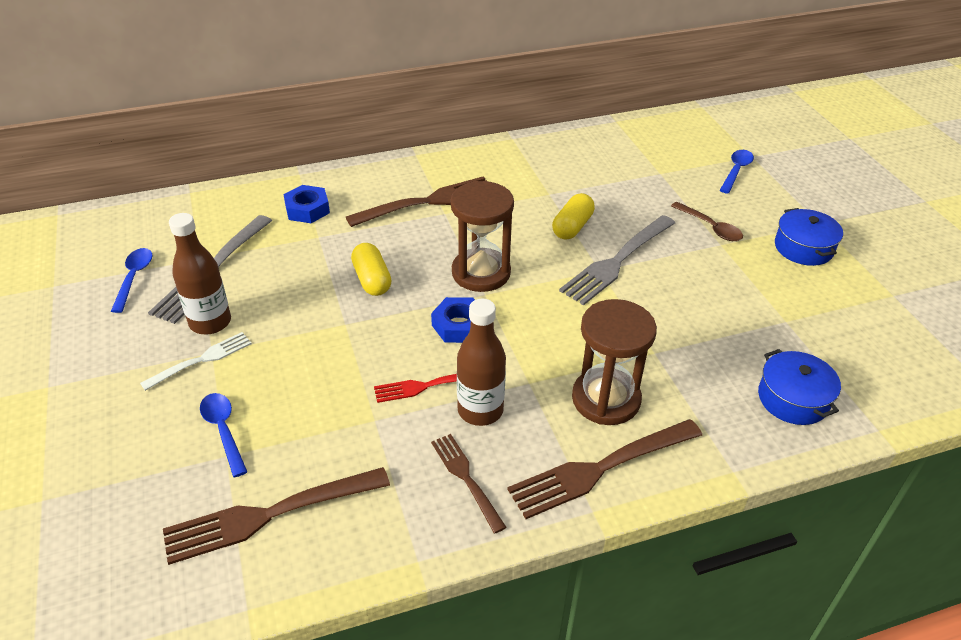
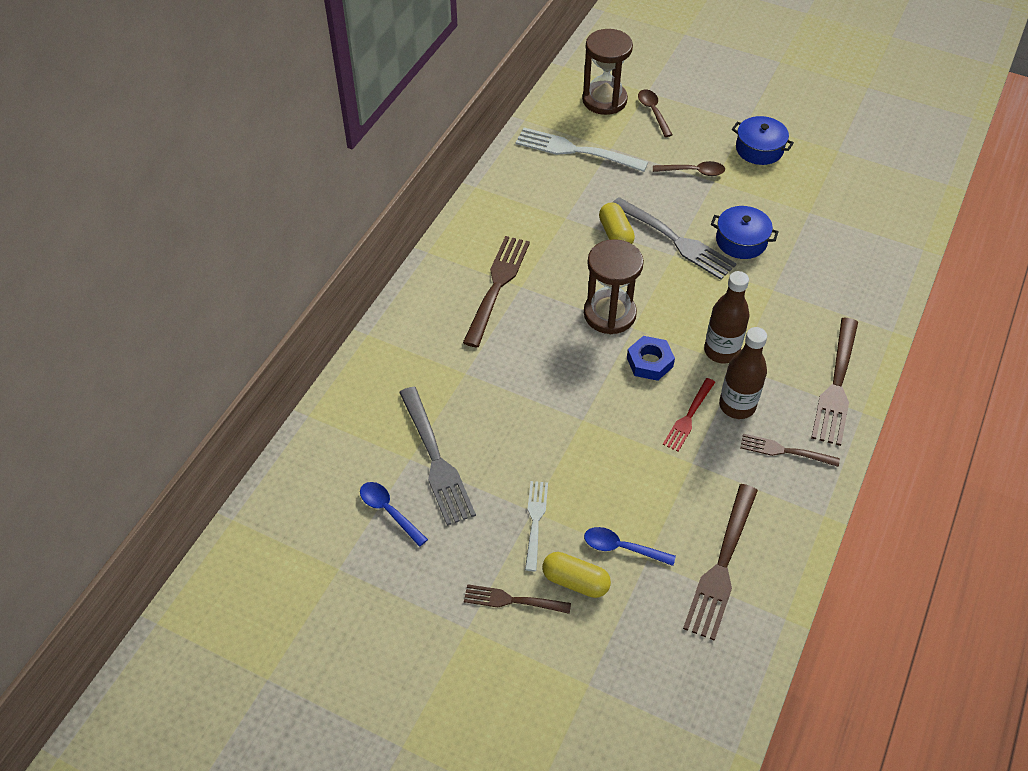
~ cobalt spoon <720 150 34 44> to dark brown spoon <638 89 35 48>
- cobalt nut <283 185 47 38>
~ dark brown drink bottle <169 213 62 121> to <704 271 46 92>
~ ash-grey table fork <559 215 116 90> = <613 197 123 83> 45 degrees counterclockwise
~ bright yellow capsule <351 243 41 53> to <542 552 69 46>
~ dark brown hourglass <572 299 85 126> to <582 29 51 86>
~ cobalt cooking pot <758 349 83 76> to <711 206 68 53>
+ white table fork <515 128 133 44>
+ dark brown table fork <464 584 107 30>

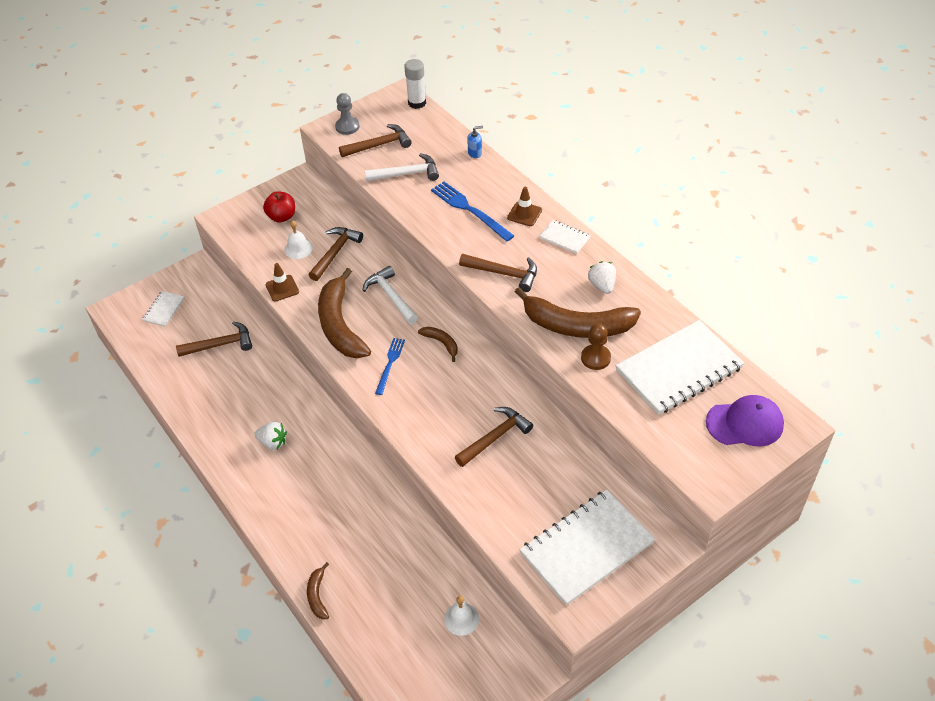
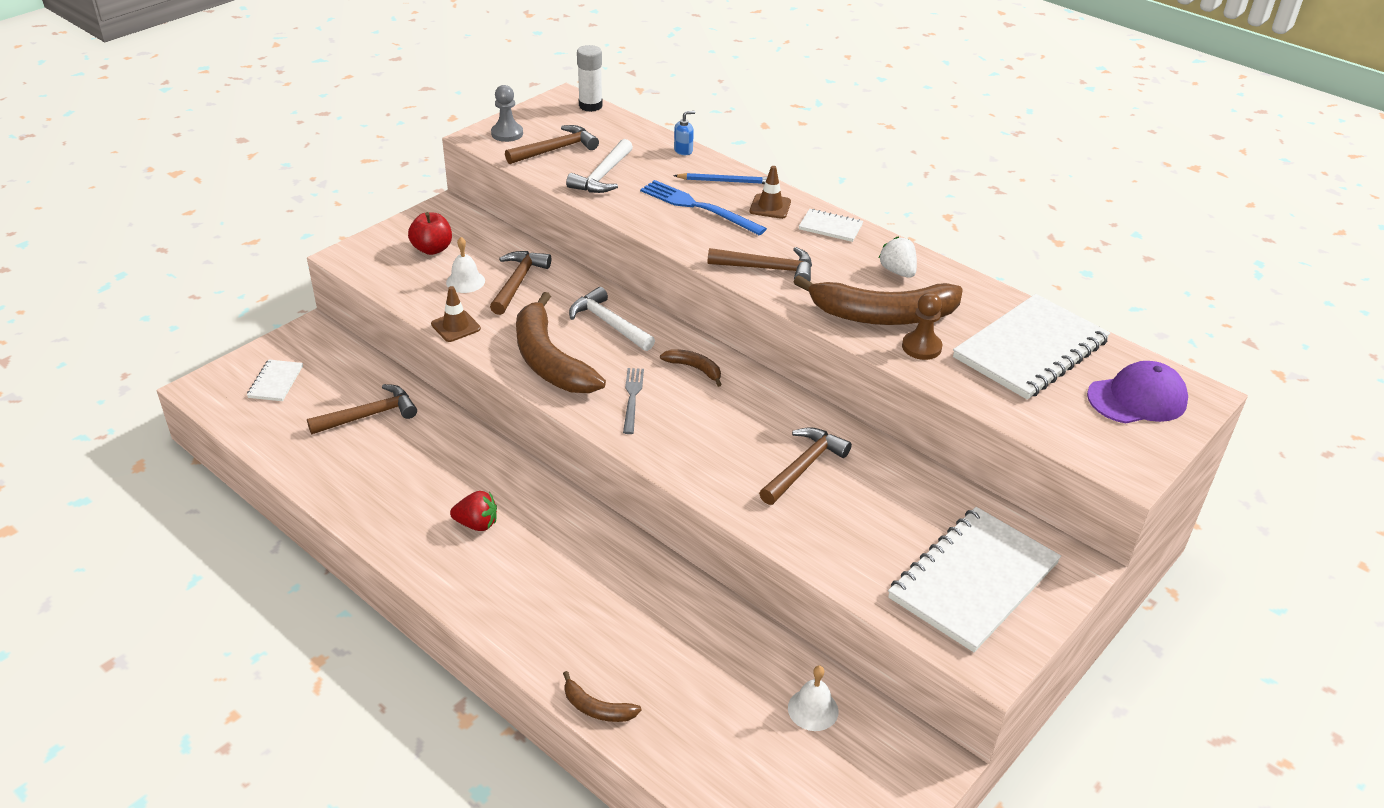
~ white carpenter's hammer <365 153 74 29> = <566 139 67 54> 135 degrees clockwise
~ cobalt table fork <375 338 30 57> to ash-grey table fork <623 368 21 66>
~ white berry <254 422 33 28> to red berry <450 491 47 40>
~ dark brown banana <307 562 22 57> = <563 671 78 51> 45 degrees counterclockwise
+ cobalt pencil <673 173 94 11>

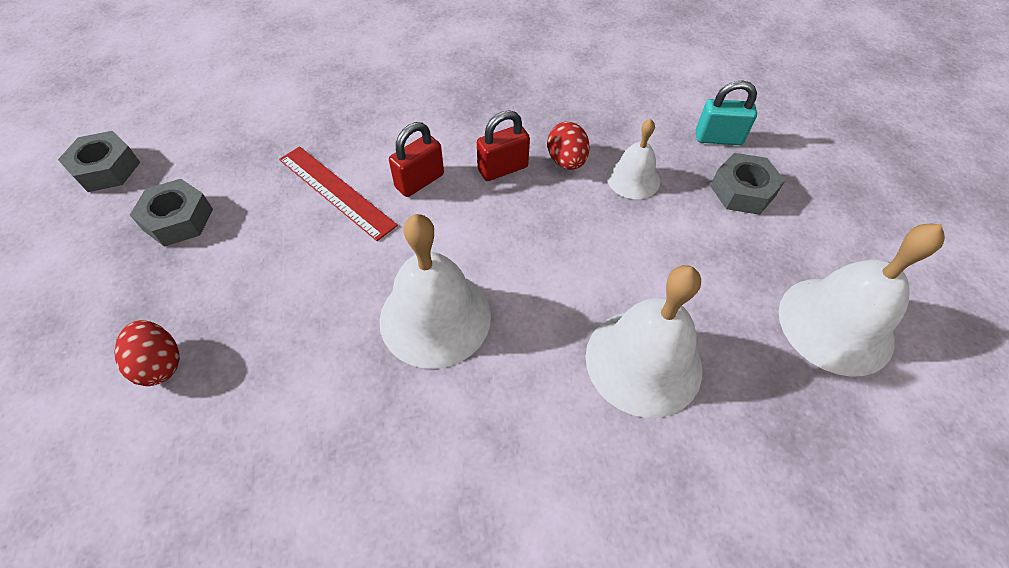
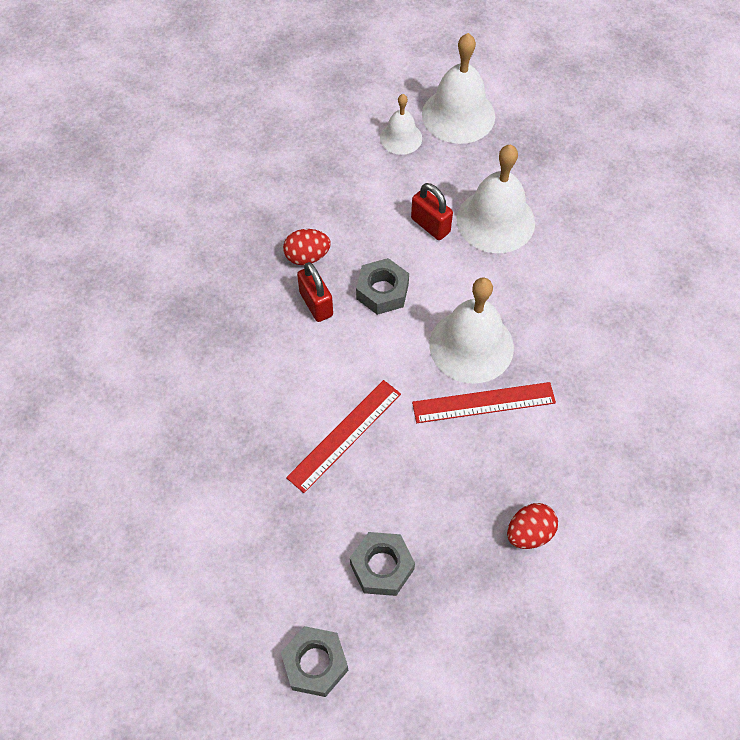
- teal padlock <696 81 61 64>
~ white bell <607 119 53 80> to <380 94 42 61>
~ red padlock <389 122 55 75> to <411 183 42 57>
~ ash-grey nut <710 153 75 62> to <356 258 53 57>
+ red straightedge <412 382 144 41>

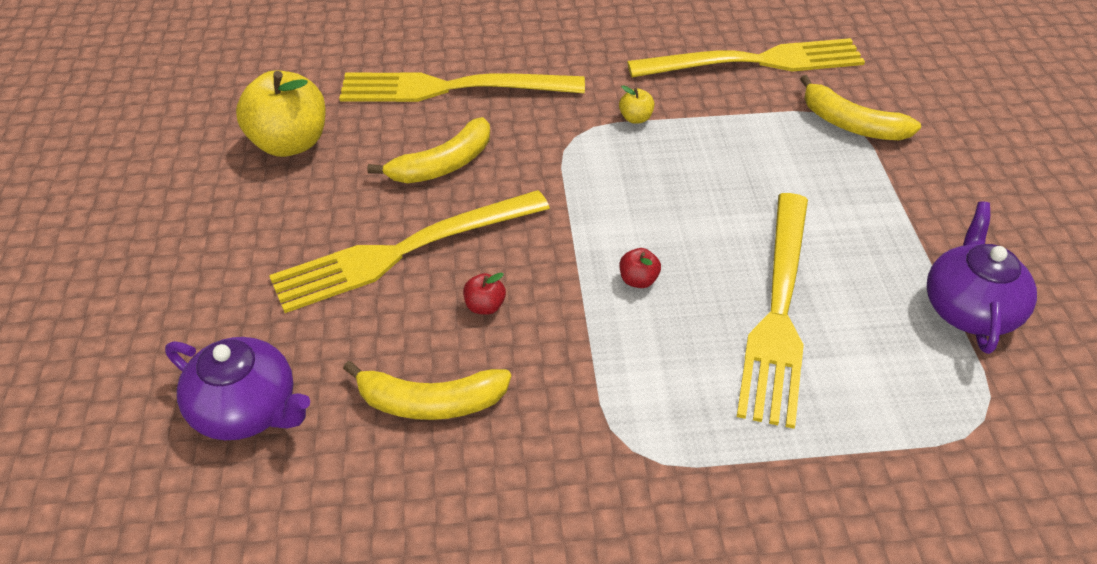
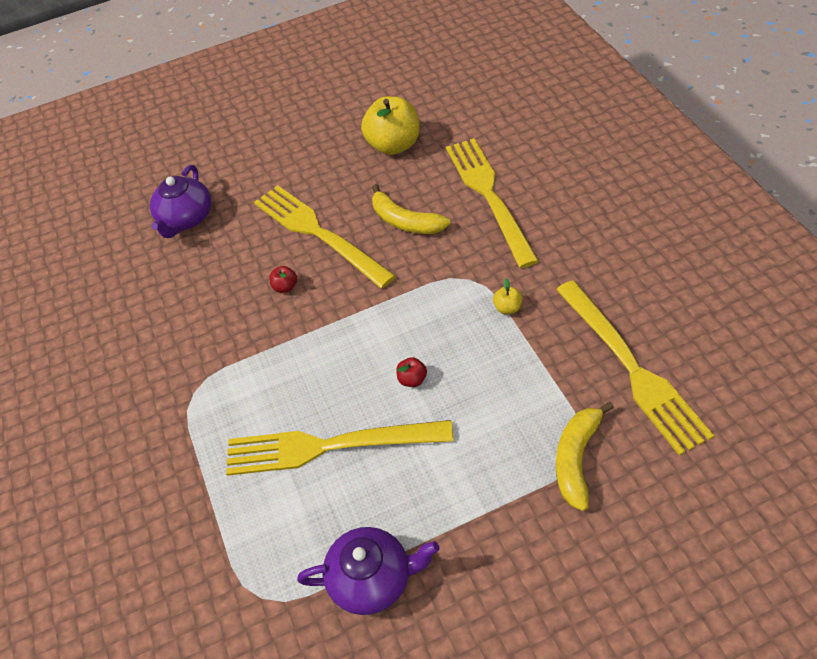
~ red toy apple <620 248 41 40> to <396 357 31 30>
- bright yellow banana <343 361 168 59>

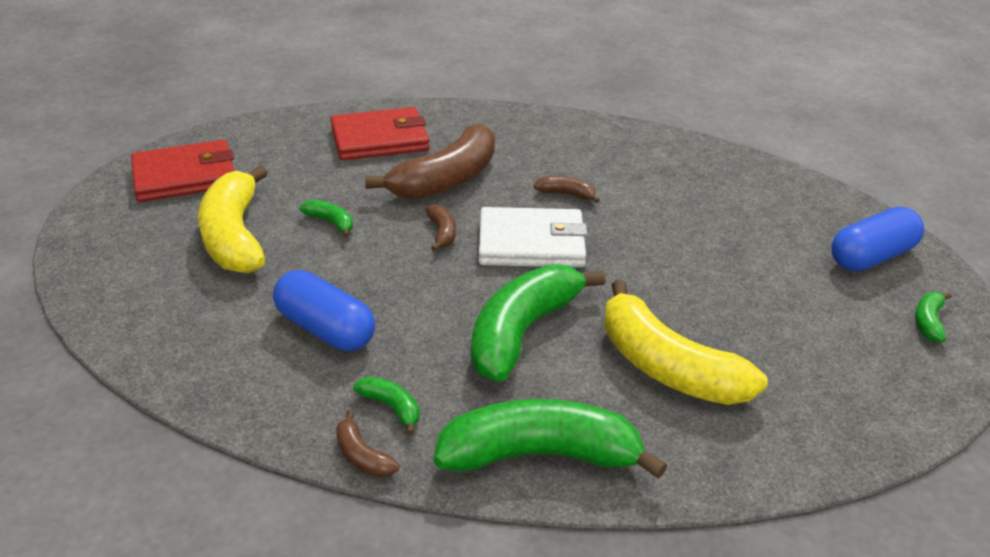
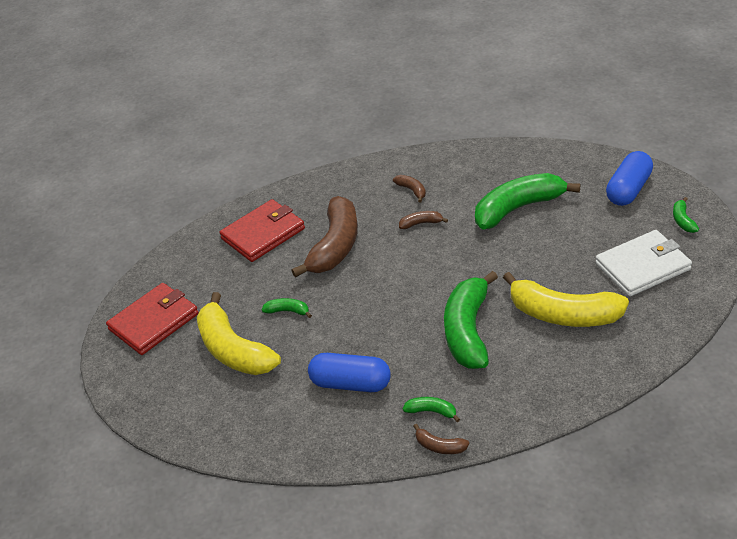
~ dark brown banana <425 204 31 47> to <393 175 33 28>
~ white wallet <479 207 109 61> to <595 230 97 67>
~ green banana <434 399 234 80> to <475 173 106 56>

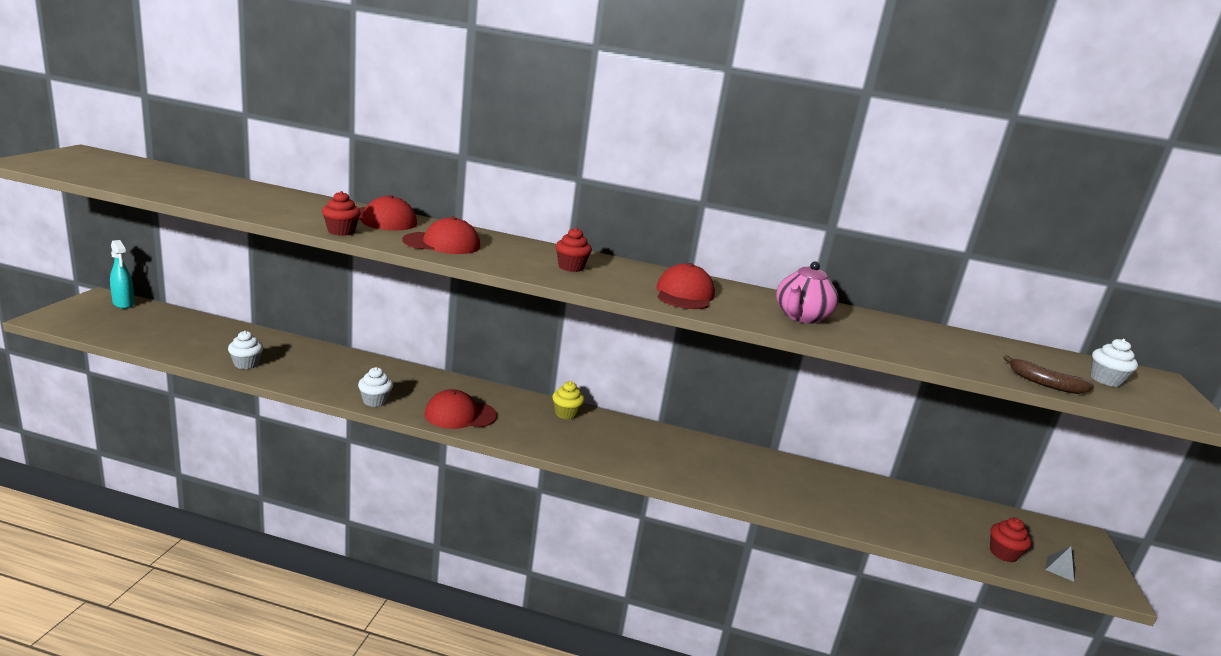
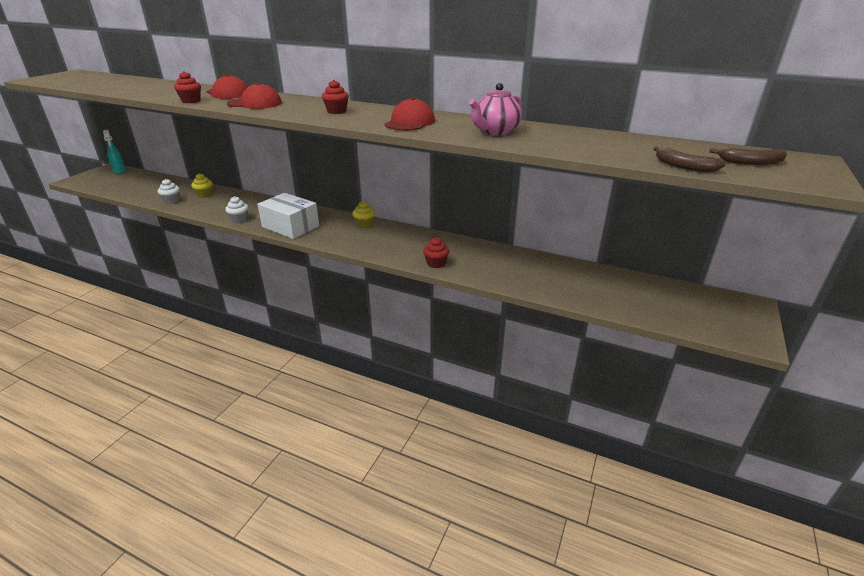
~ white muffin <1091 339 47 48> to dark brown banana <709 148 78 17>
~ red cap <424 389 73 40> to white parcel <257 193 62 46>
~ red muffin <990 518 41 44> to <423 237 26 31>
- ash-grey pyramid shape <1045 546 31 36>
+ bright yellow muffin <191 173 22 25>

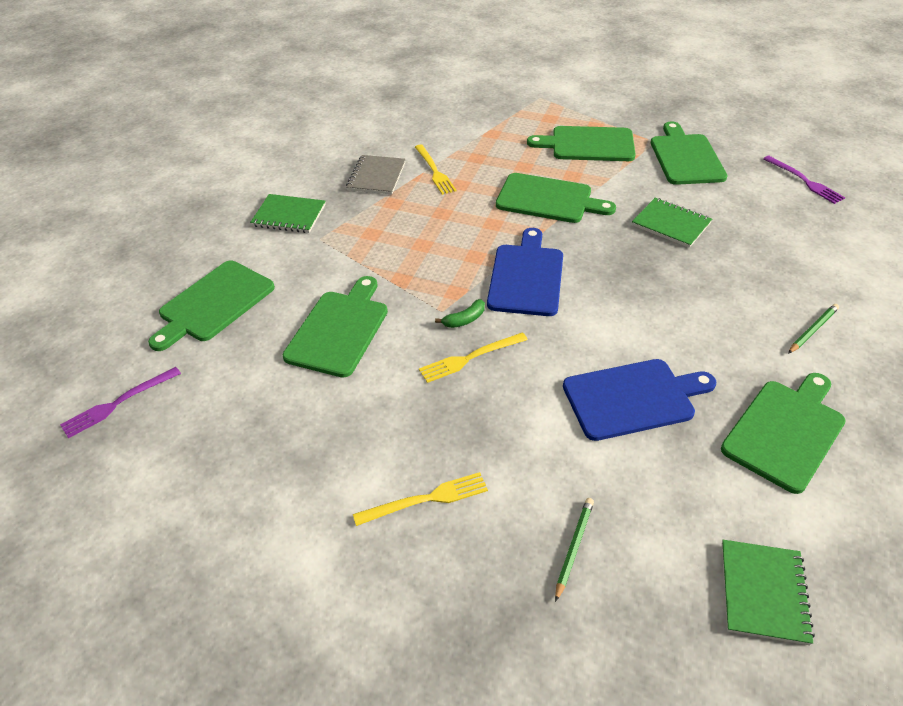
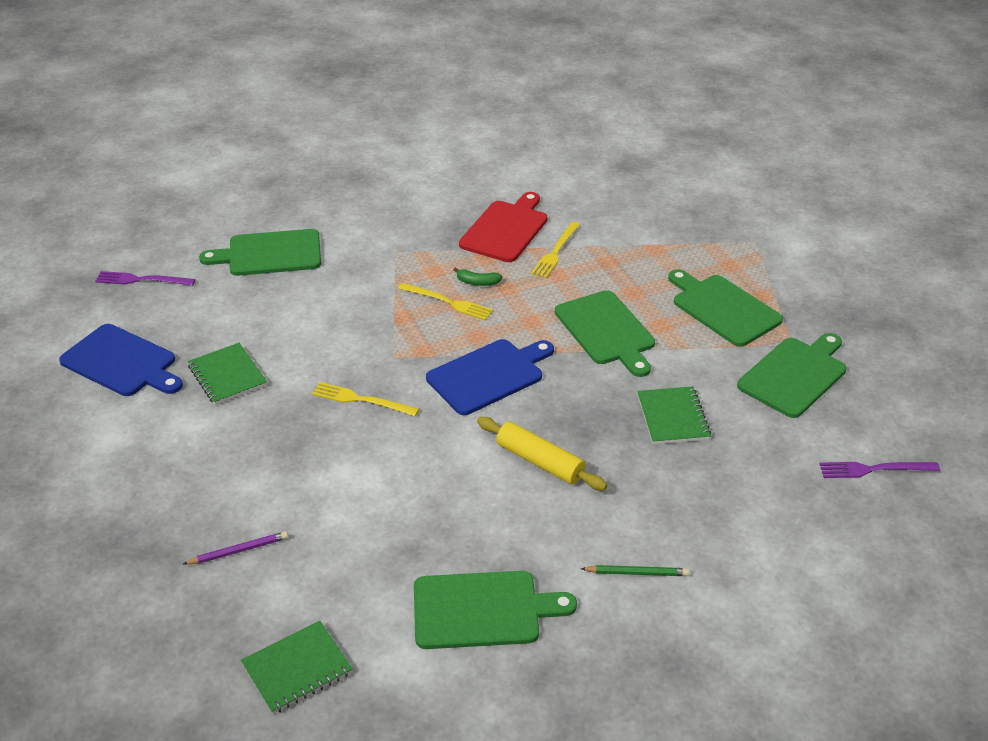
~ ash-grey notepad <346 155 60 39> to red chopping board <459 192 88 70>
~ royal purple table fork <763 156 82 48> = <819 462 121 16> 75 degrees clockwise
~ green notepad <250 194 76 39> to <188 343 79 62>
- green chopping board <282 276 106 102>
~ green banana <435 299 50 29> to <453 267 49 19>
~ cobalt chopping board <563 359 153 82> to <59 324 124 72>
~ bright yellow table fork <353 472 135 54> to <398 283 95 37>
~ green pencil <555 498 39 104> to royal purple pencil <183 531 105 33>
+ bright yellow rolling pin <477 417 130 73>

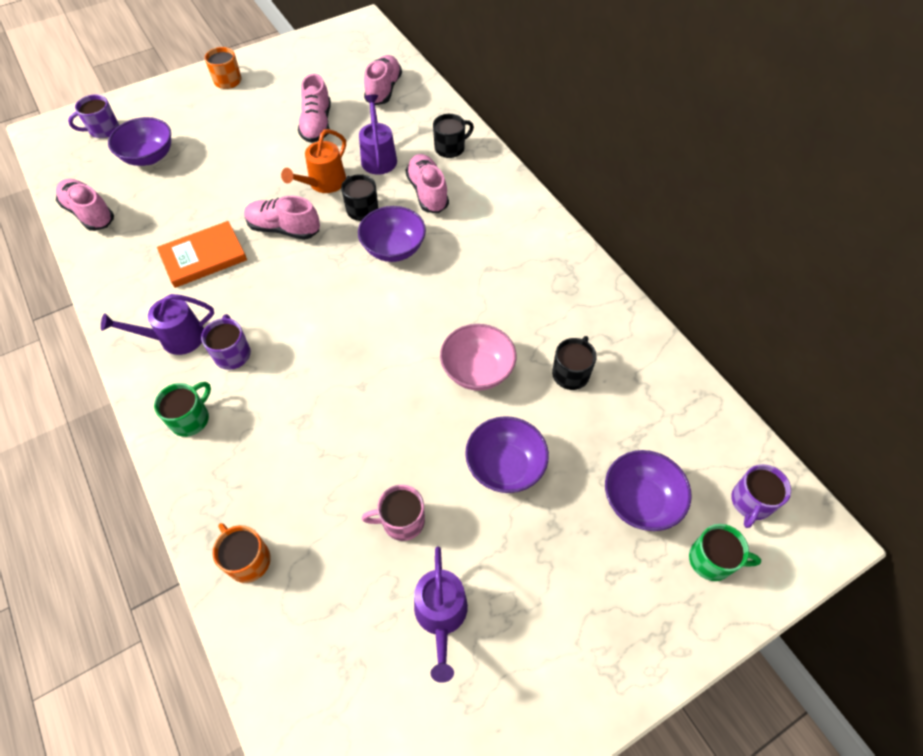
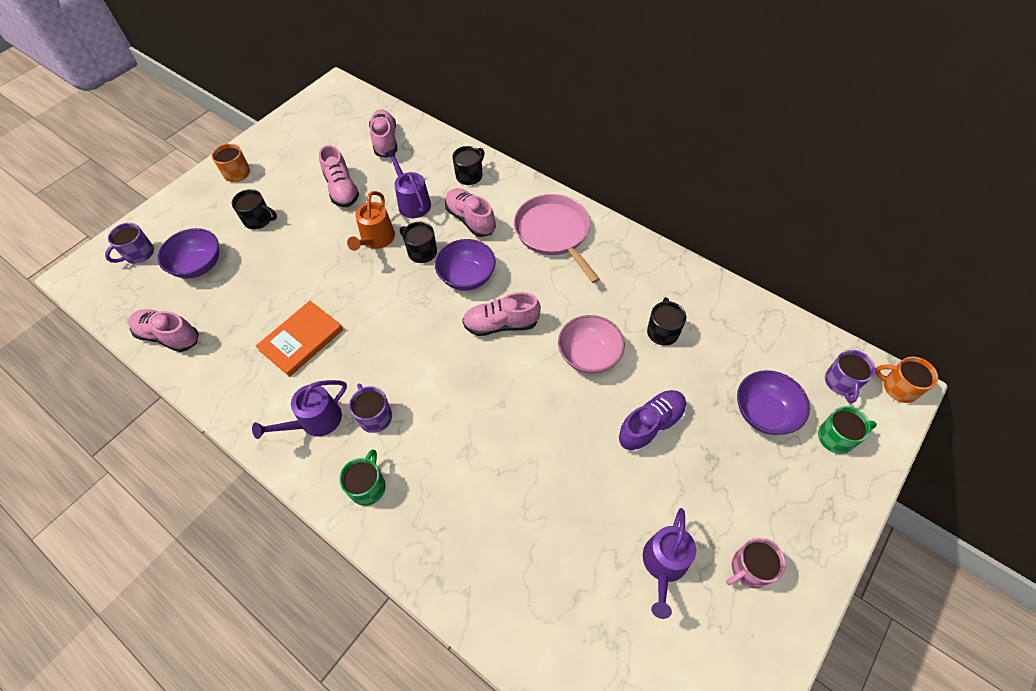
~ rose-pink shoe <244 196 76 44> to <462 292 79 44>
~ royal purple serving bowl <465 416 84 77> to royal purple shoe <618 390 69 63>
~ rose-pink tea mug <362 485 63 56> to <726 538 60 50>
~ orange tea mug <213 523 58 60> to <875 357 63 46>
~ royal purple sprinkling can <414 547 54 136> = <643 508 53 111> 45 degrees clockwise
+ black tea mug <232 189 45 41>
+ rose-pink skillet <514 194 86 89>

